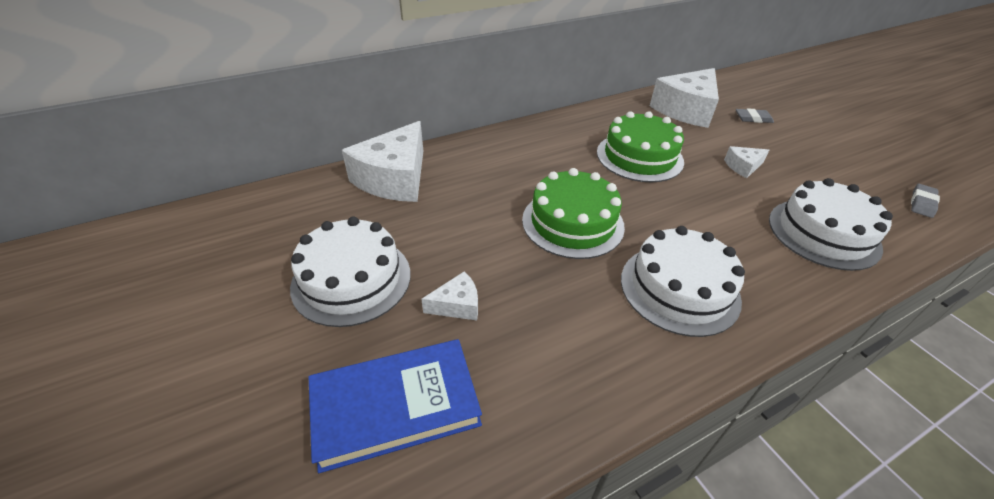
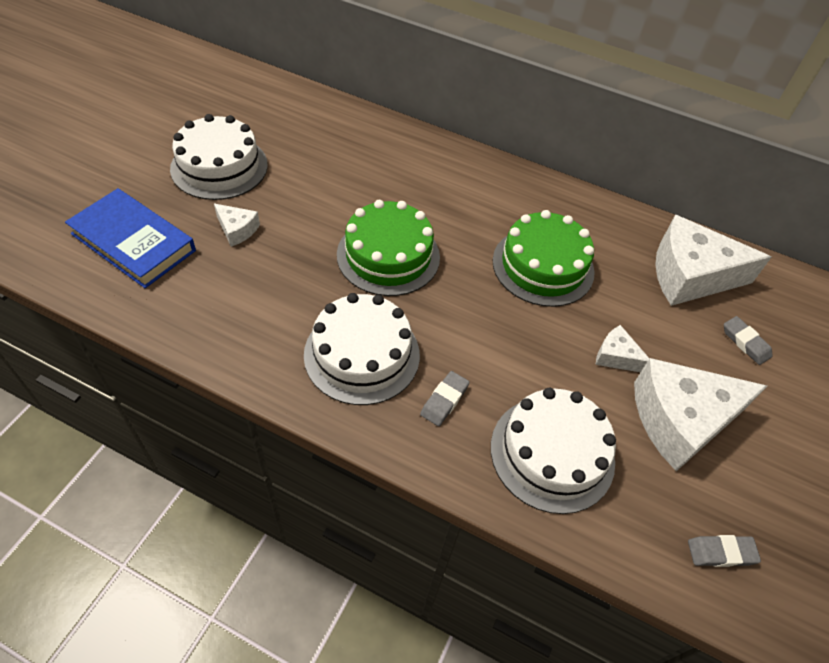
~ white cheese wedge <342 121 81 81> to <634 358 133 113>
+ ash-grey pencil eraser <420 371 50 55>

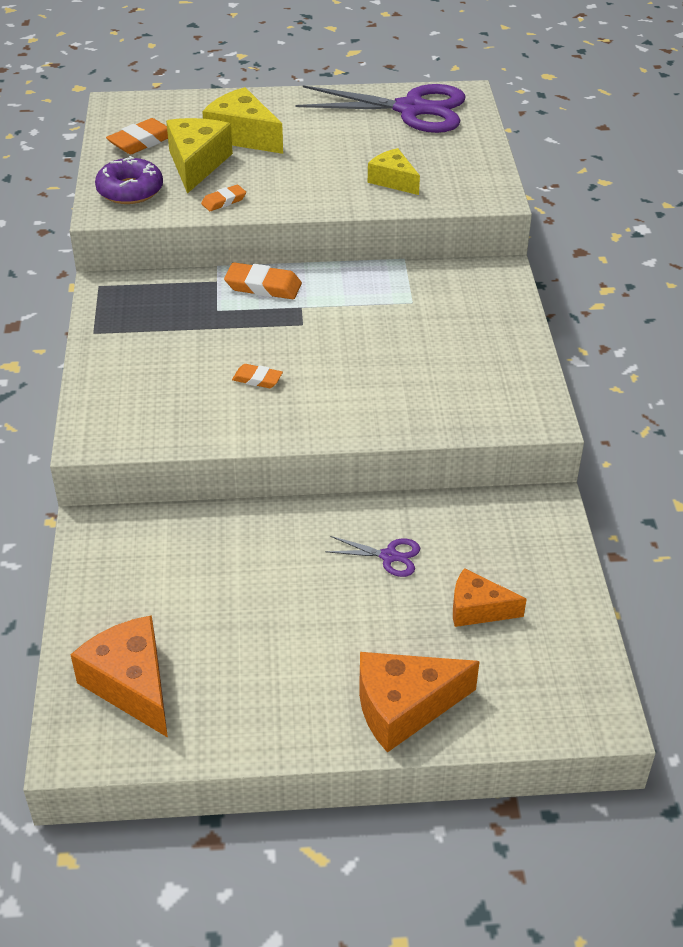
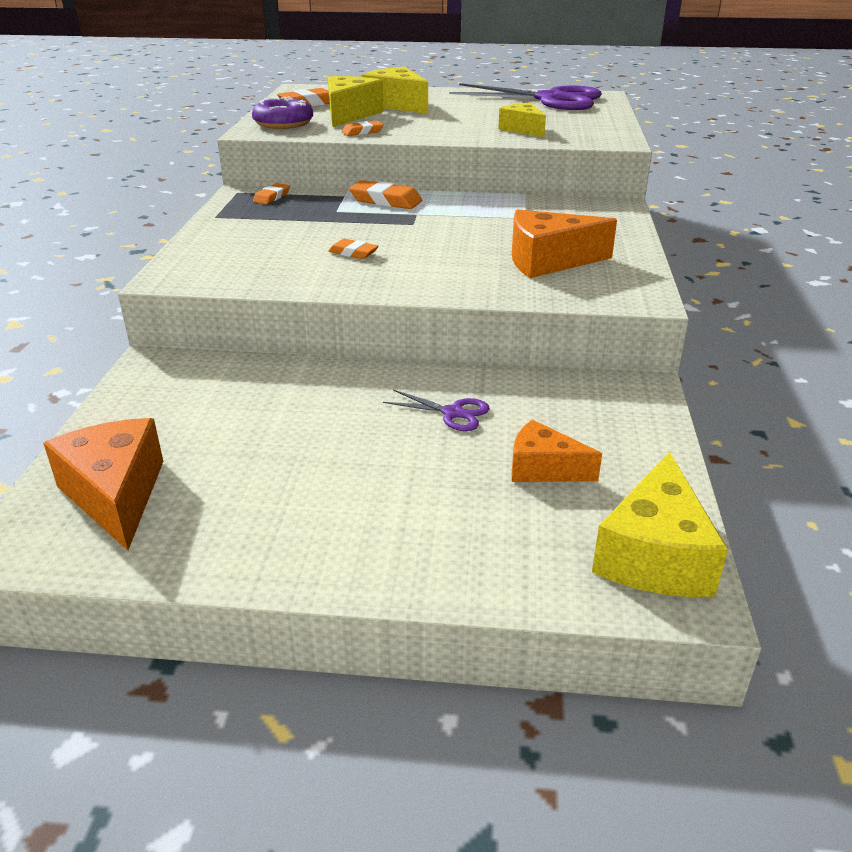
~ orange cheese wedge <359 652 121 101> to <512 209 105 69>
+ orange pencil eraser <253 183 37 21>
+ bright yellow cheese wedge <592 452 136 145>

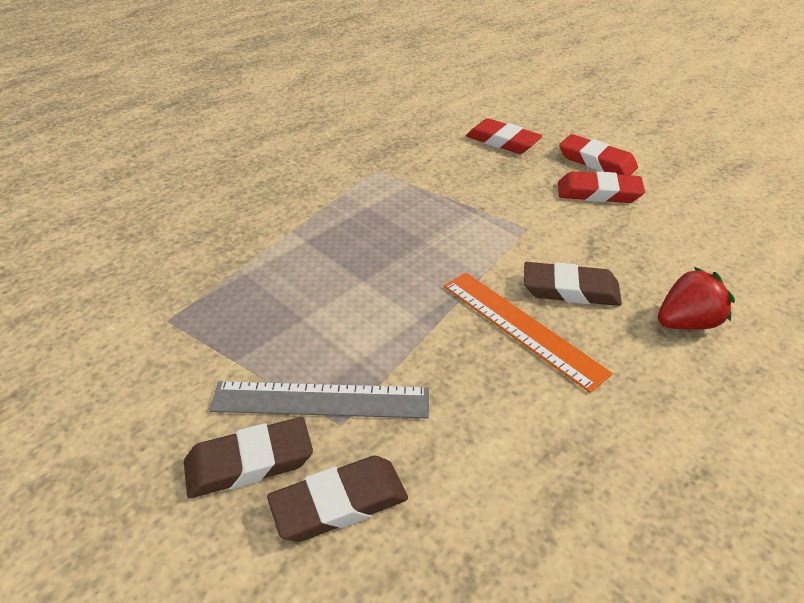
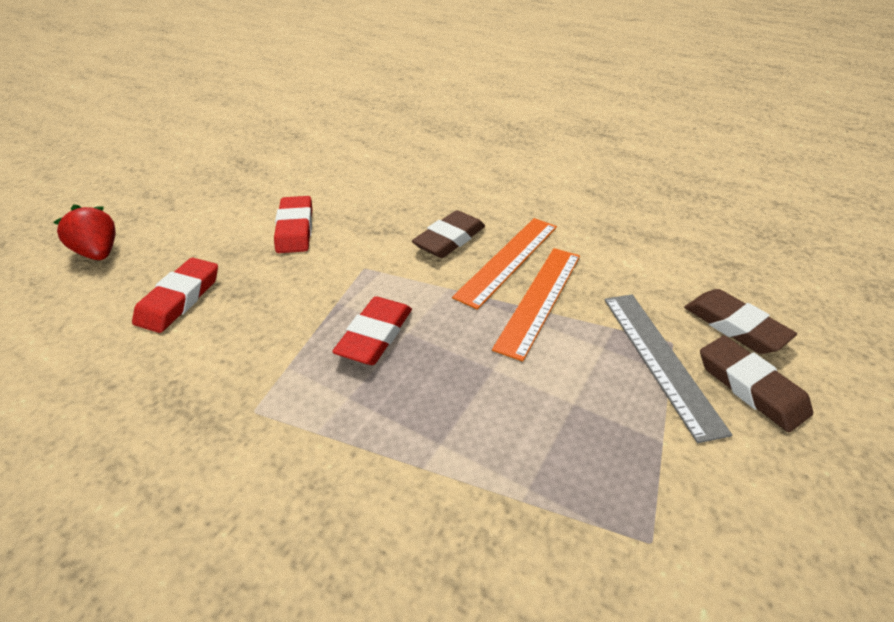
~ red pencil eraser <559 134 79 41> to <332 296 80 69>
~ dark brown pencil eraser <524 262 98 44> = <412 210 73 48> 45 degrees clockwise
~ red berry <658 267 77 63> to <53 204 63 56>
+ orange straightedge <492 248 88 114>

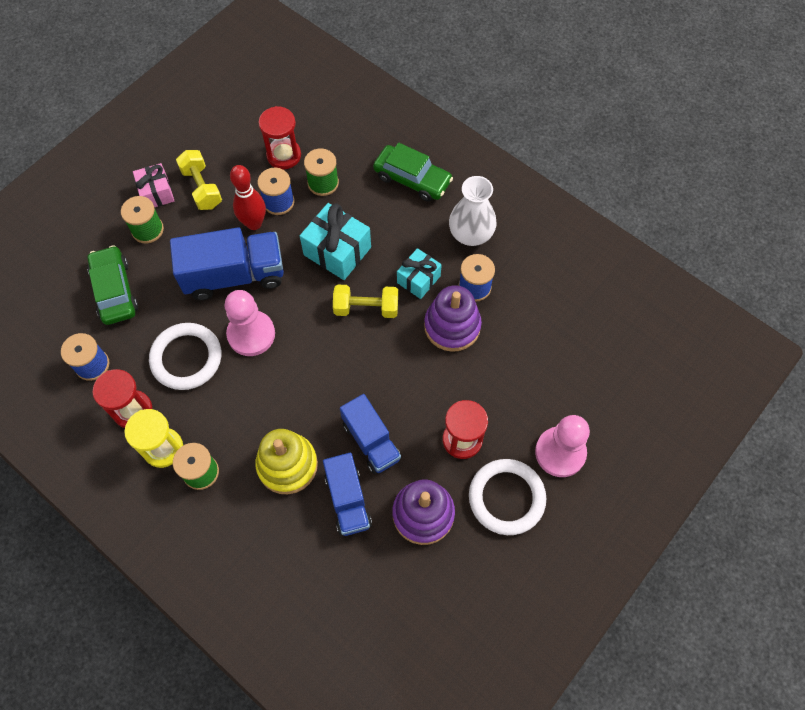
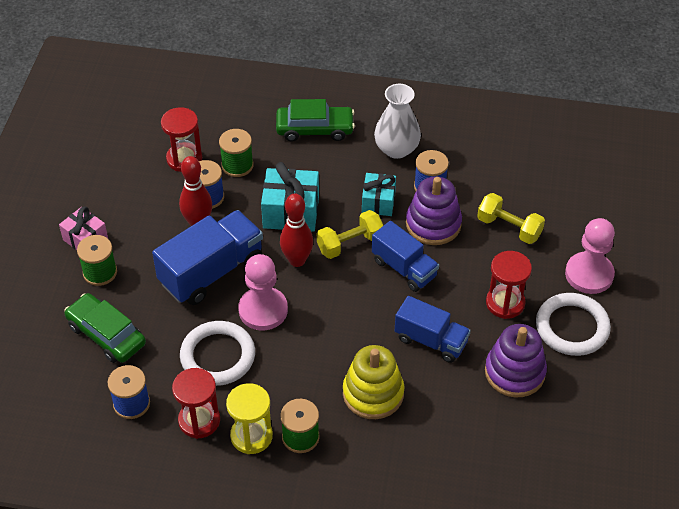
~ bright yellow hand weight <176 150 46 60> to <477 193 68 51>
~ cobalt lorry <323 453 49 83> to <372 221 67 71>
+ red bowling pin <280 194 33 73>

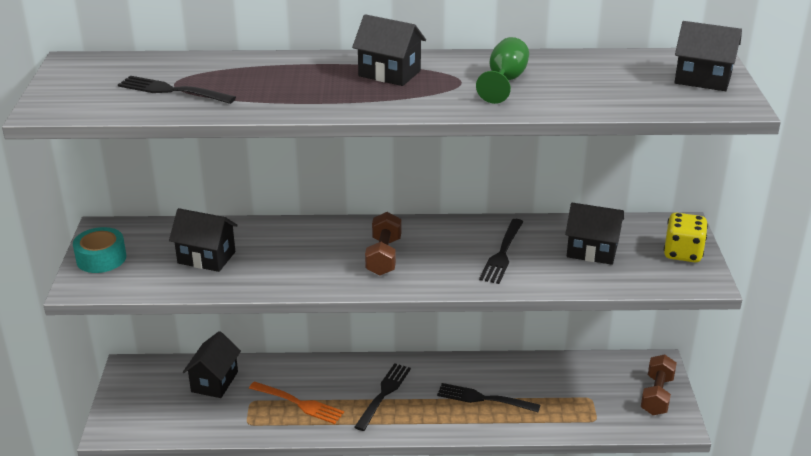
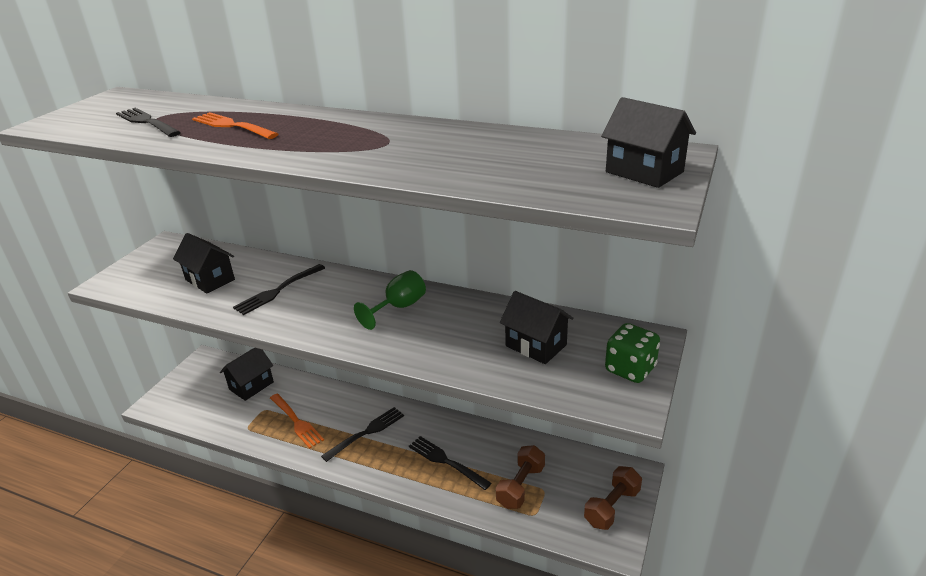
- black cottage <352 14 74 72>
~ green chalice <476 37 53 67> to <354 270 72 60>
~ dark brown hand weight <365 212 36 64> to <496 445 49 64>
~ bright yellow dice <664 213 44 49> to green dice <605 323 55 60>
~ black table fork <479 219 44 65> to <233 264 92 51>
- teal roll of tape <73 227 53 46>
+ orange table fork <192 112 86 27>

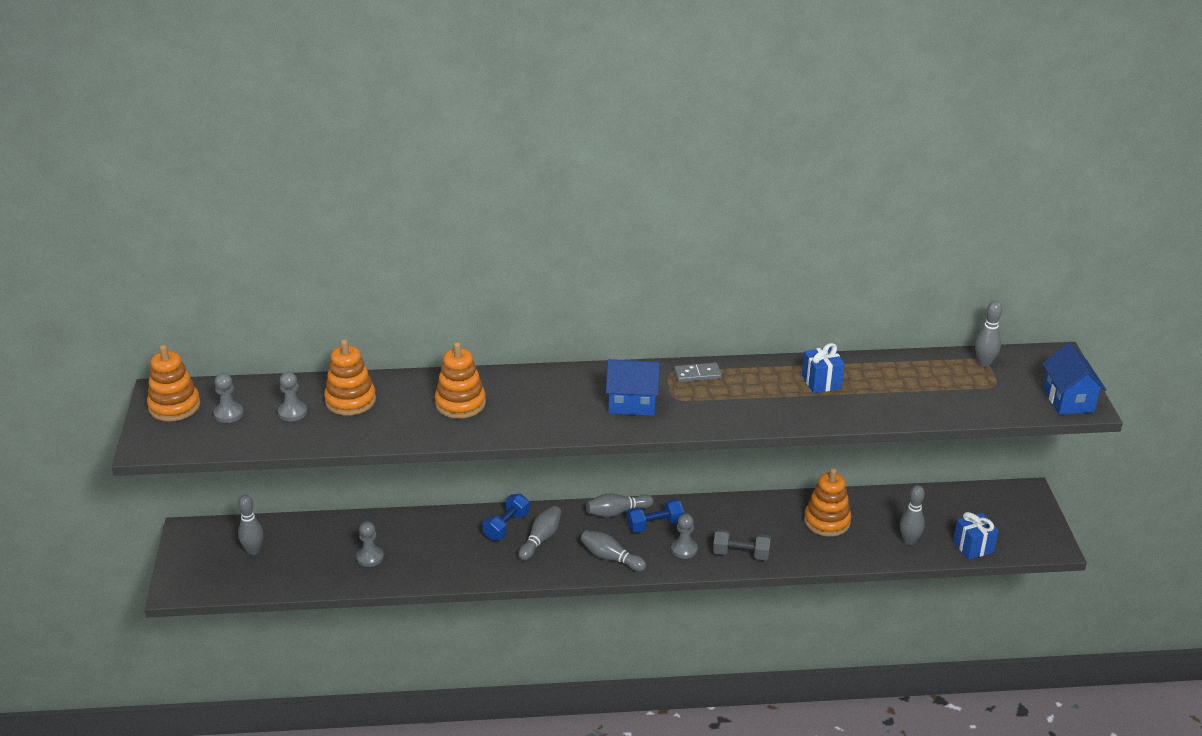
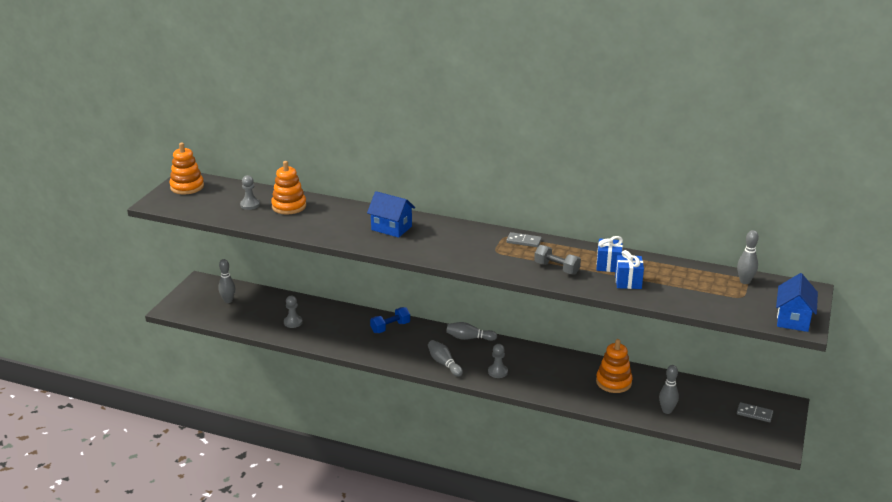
- orange stacking toy <435 342 51 77>
~ cobalt cottage <606 359 54 57> to <367 191 48 47>
- ash-grey chess pawn <214 373 29 50>
- cobalt hand weight <627 499 57 34>
- ash-grey bowling pin <518 506 43 55>
~ cobalt gift <953 512 46 48> to <615 250 29 39>
~ ash-grey hand weight <713 529 58 31> to <534 245 47 30>
+ ash-grey domino piece <737 402 36 20>

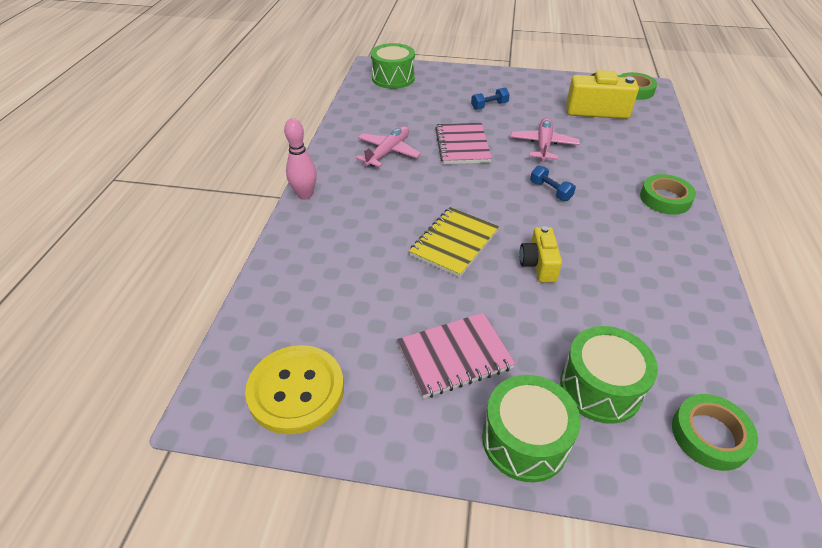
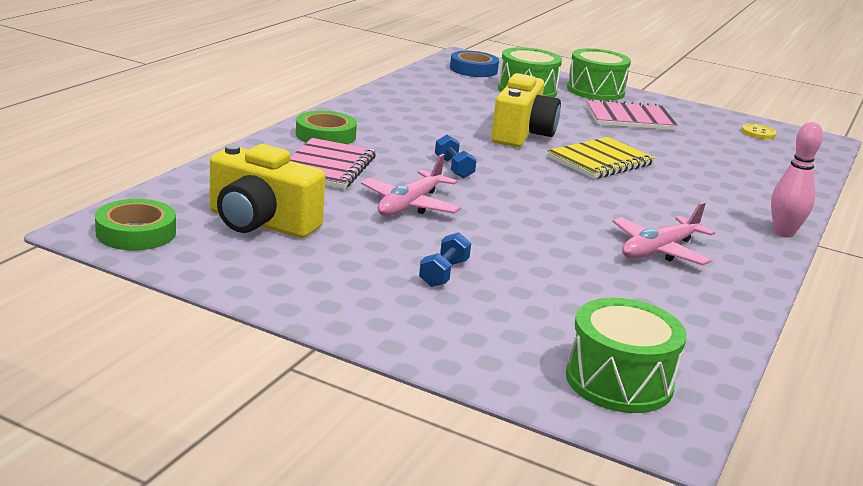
~ cobalt hand weight <471 87 39 23> = <419 232 52 55> 60 degrees counterclockwise
~ rose-pink notepad <435 123 57 41> to <290 138 86 51>
~ bright yellow compact camera <520 226 42 56> = <491 73 70 74> x1.63
~ bright yellow button <245 345 99 90> = <742 124 34 15> x0.45
~ green roll of tape <672 394 86 77> to cobalt roll of tape <450 51 49 26>

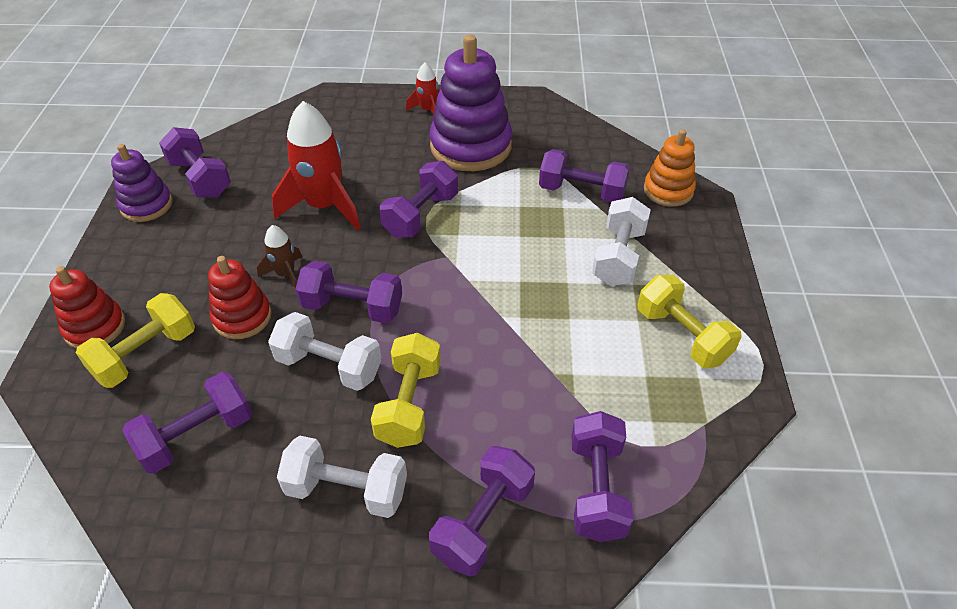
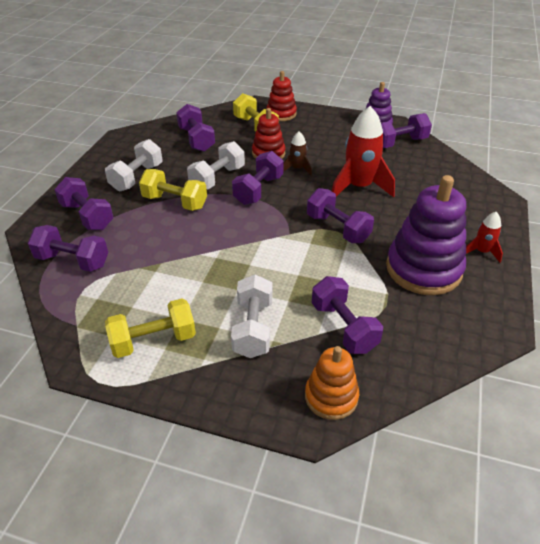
~ royal purple hand weight <539 149 91 54> = <312 276 71 78> 60 degrees counterclockwise
~ white hand weight <592 197 59 89> = <231 274 41 84> 60 degrees clockwise

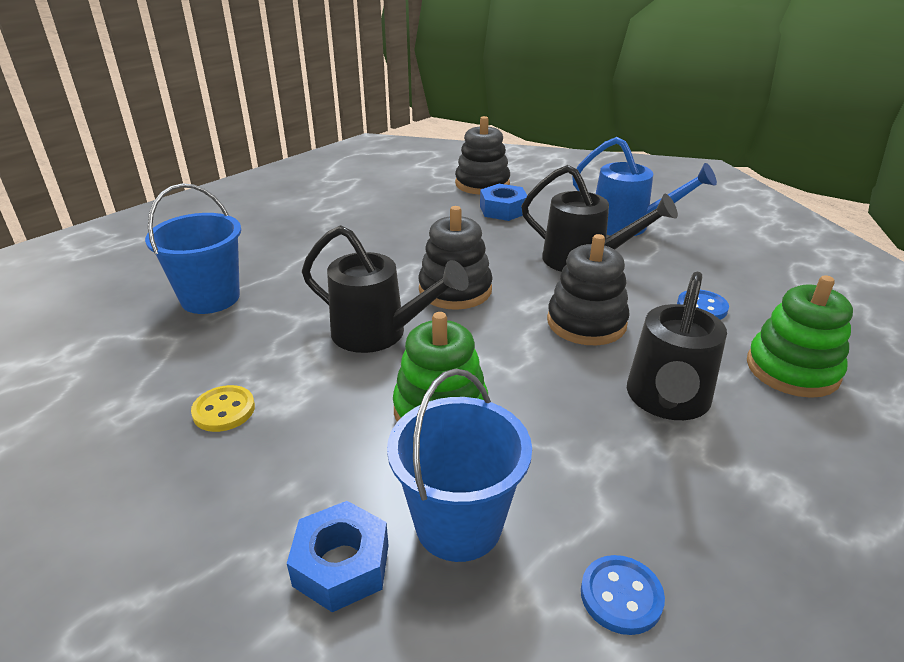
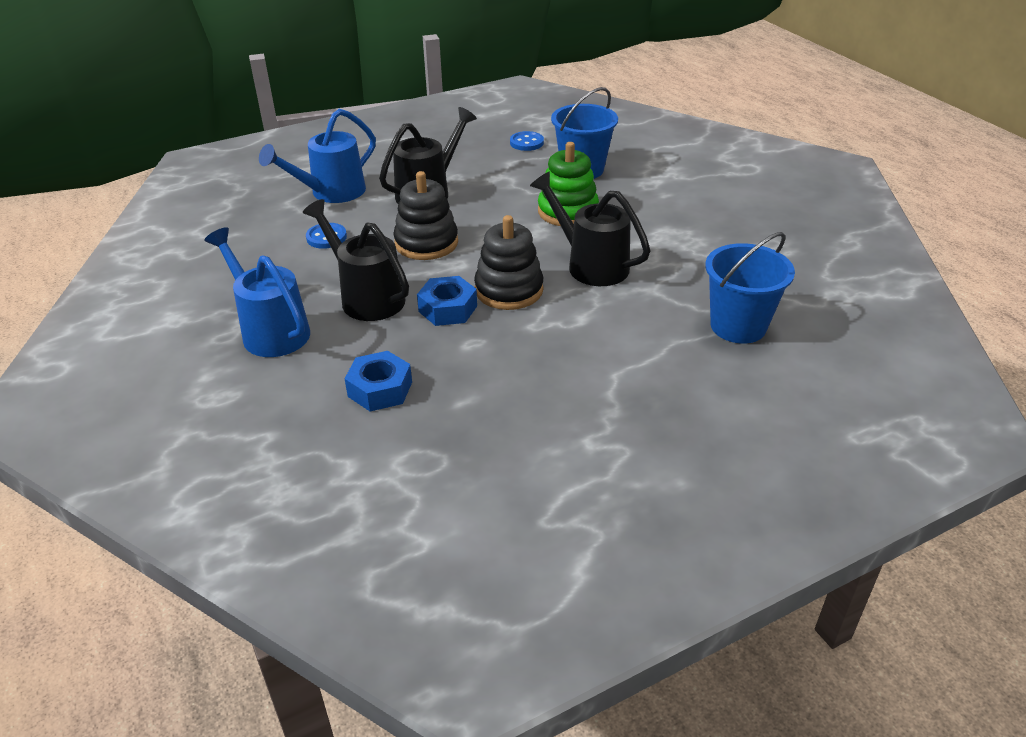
- black stacking toy <455 116 55 79>
~ green stacking toy <747 275 106 123> to cobalt sprinkling can <259 109 117 94>
- bright yellow button <191 385 64 47>
~ cobalt nut <287 501 101 111> to <417 276 60 50>

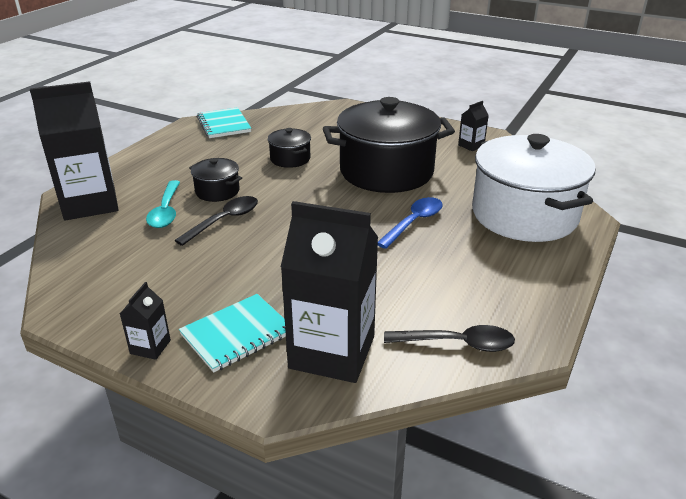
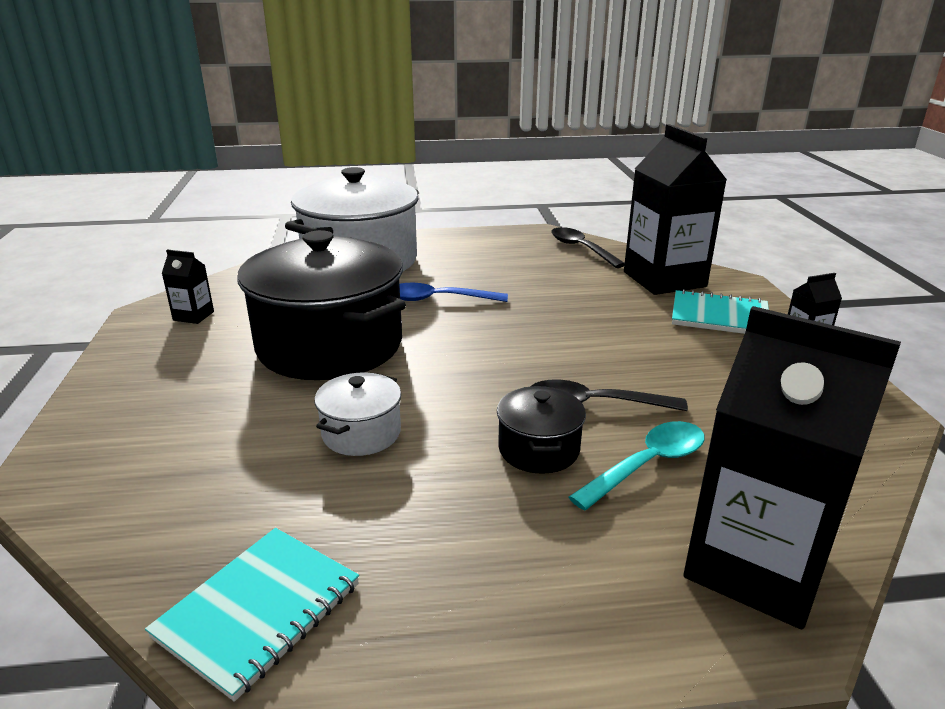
~ black cooking pot <268 128 43 40> to white cooking pot <314 373 87 83>

